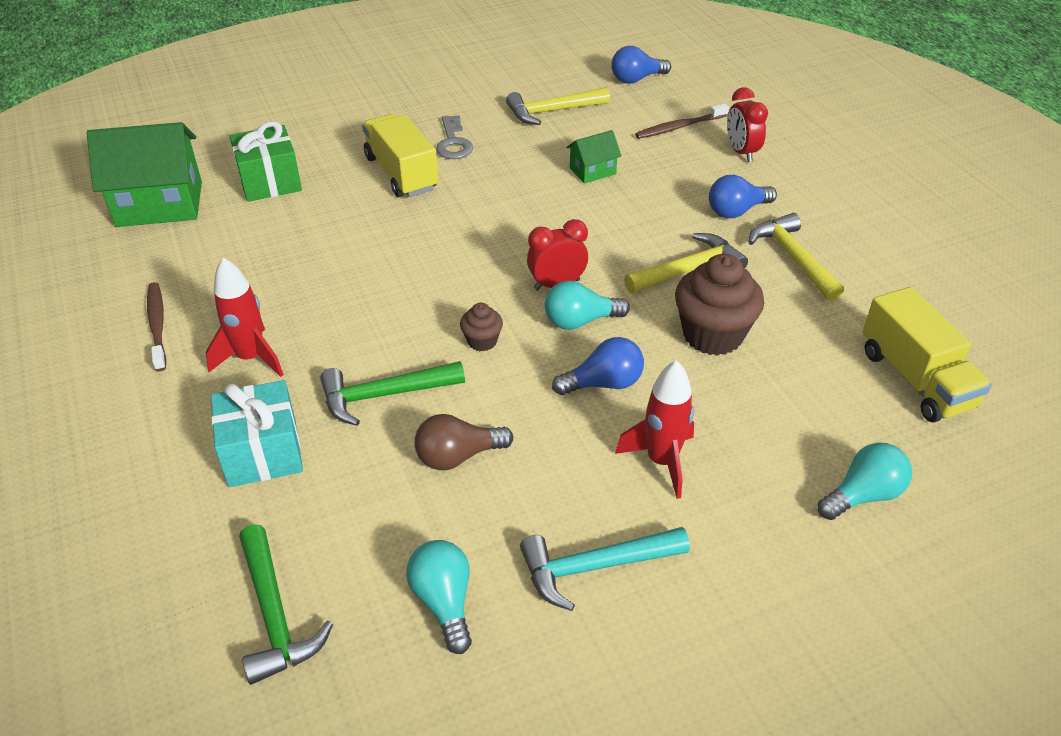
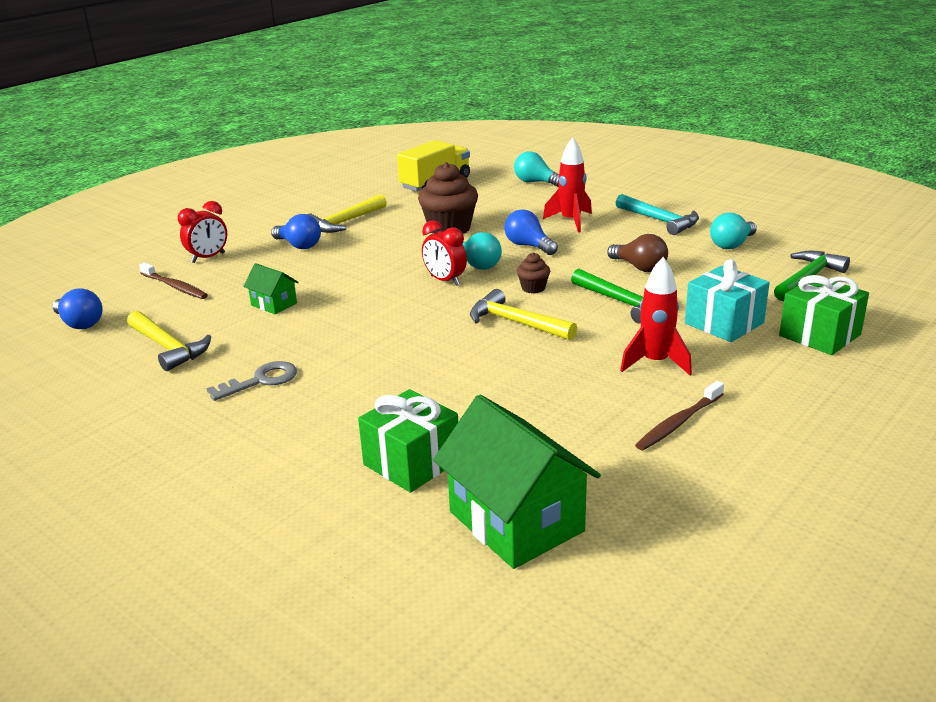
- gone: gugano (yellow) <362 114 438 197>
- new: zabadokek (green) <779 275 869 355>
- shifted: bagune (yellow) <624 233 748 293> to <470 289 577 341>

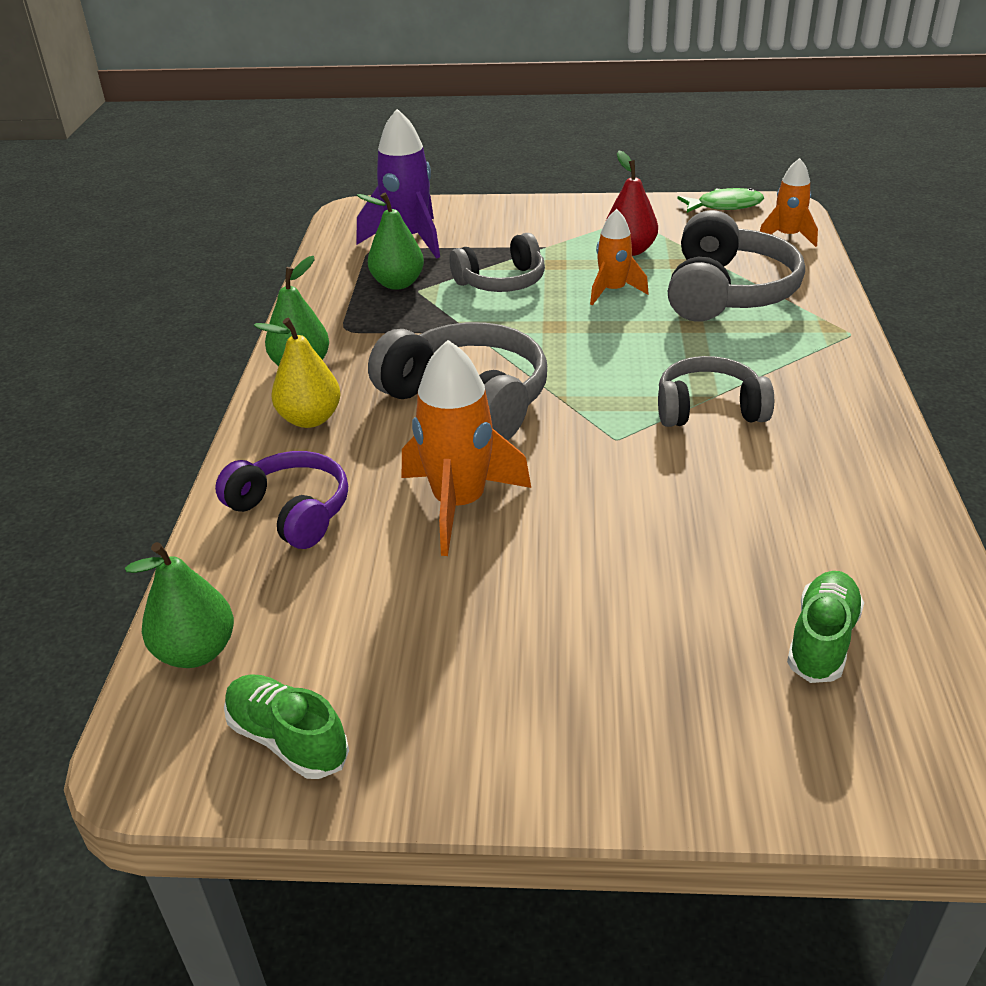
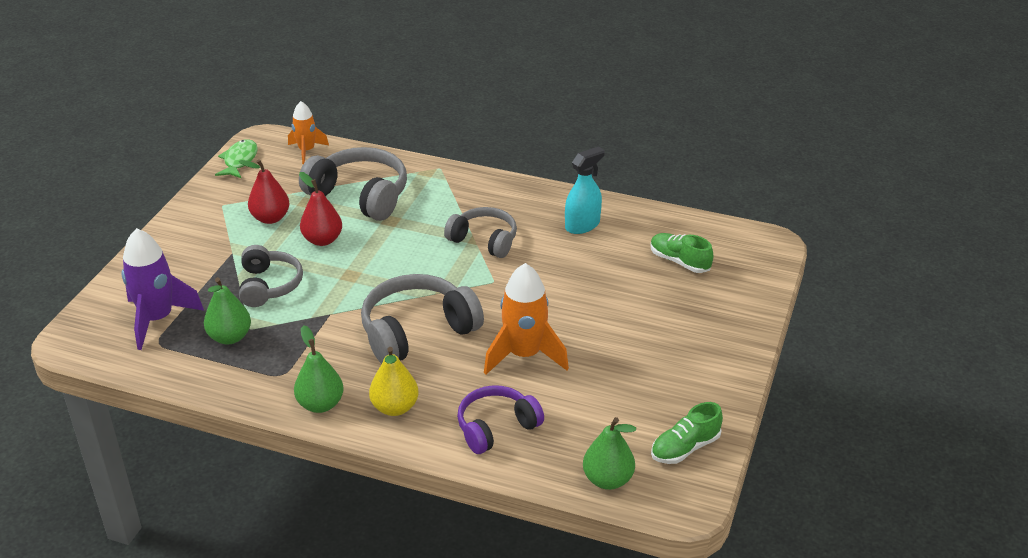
- new: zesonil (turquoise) <565 146 605 234>
- swapped: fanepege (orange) <590 209 649 305> to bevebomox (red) <299 172 342 246>
- rotated: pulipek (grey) <658 356 774 427> = <444 207 517 258> 105 degrees clockwise

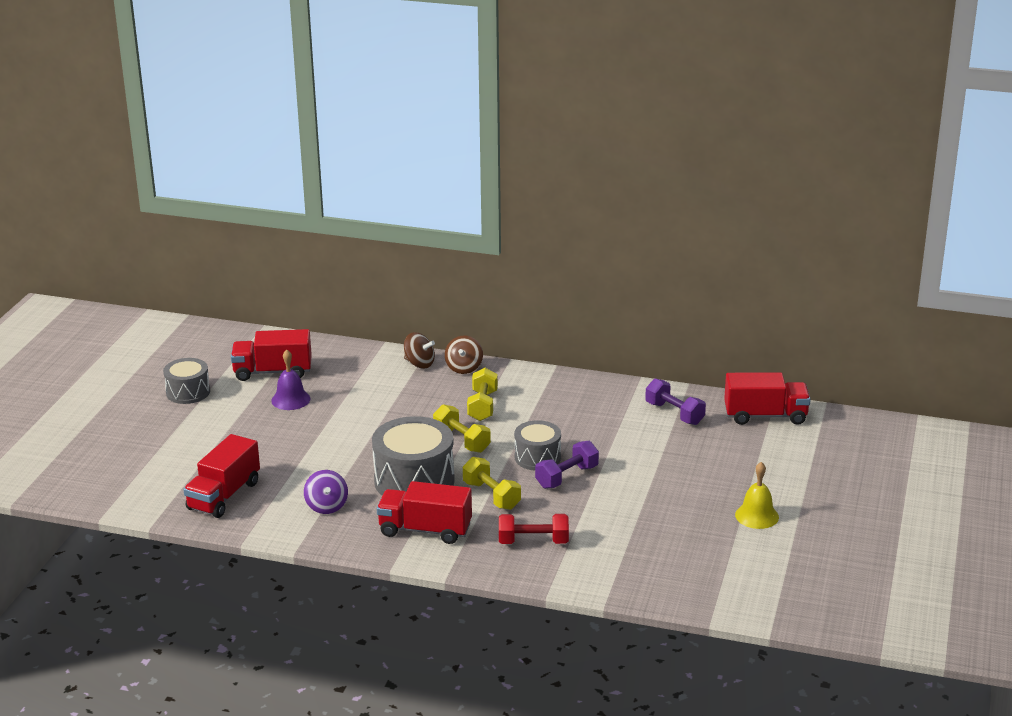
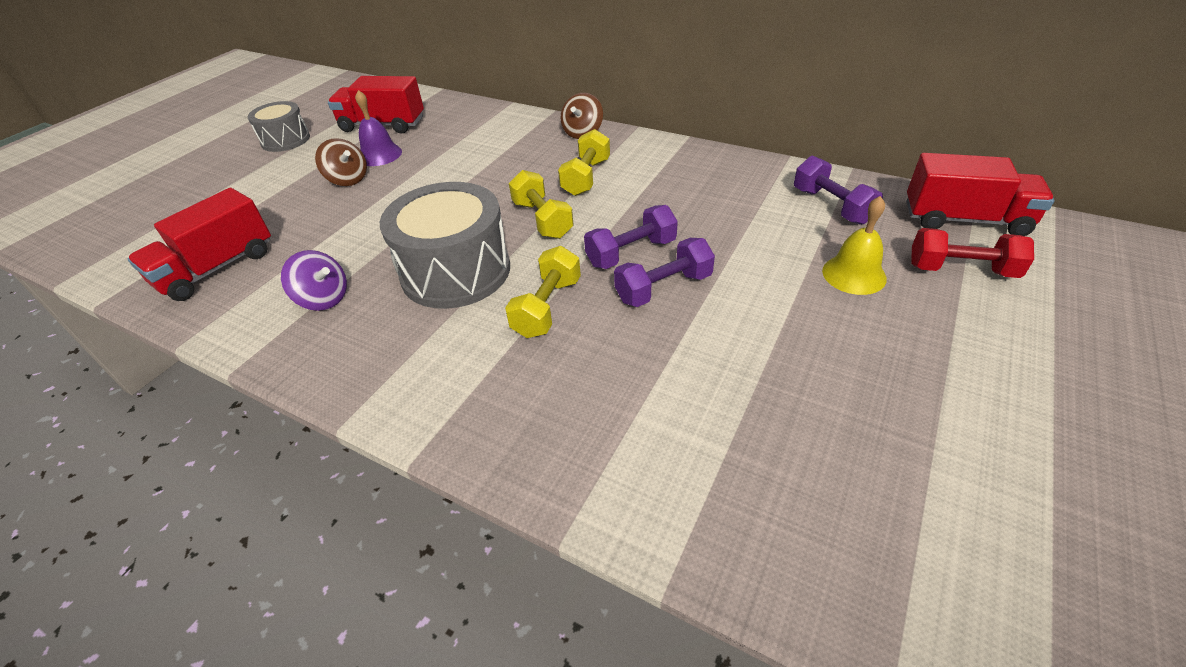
- gone: gugano (red) <377 481 472 544>
- shifted: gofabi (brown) <404 332 435 368> to <315 138 367 186>
- shifted: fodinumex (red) <499 514 569 544> to <911 228 1034 278>
- shifted: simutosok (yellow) <735 462 779 529> to <822 196 887 295>
- swapped: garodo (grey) <514 420 561 470> to fodinumex (purple) <584 205 678 269>
- rotated: gofabi (purple) <304 470 348 514> = <281 250 347 311> 60 degrees counterclockwise
- rotated: fodinumex (yellow) <463 457 521 510> = <505 246 581 338> 45 degrees clockwise

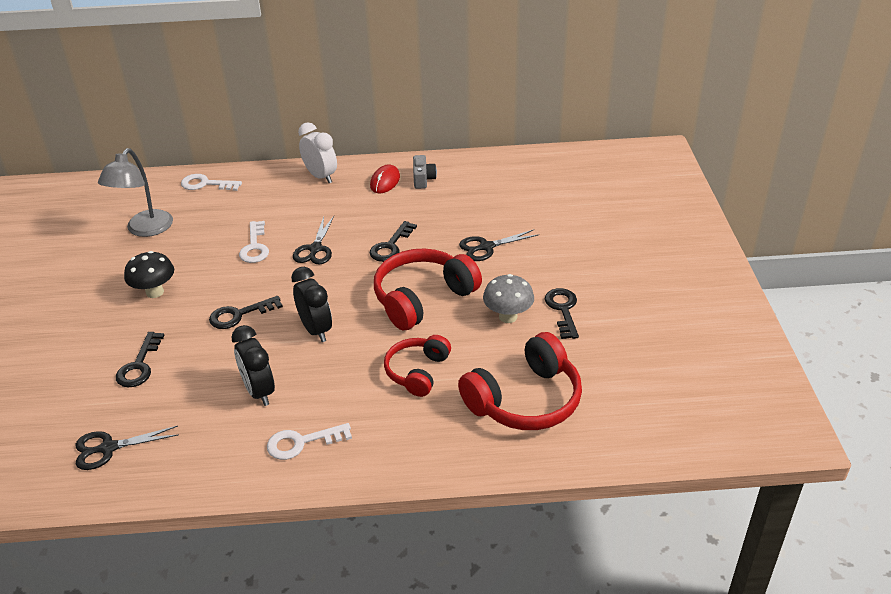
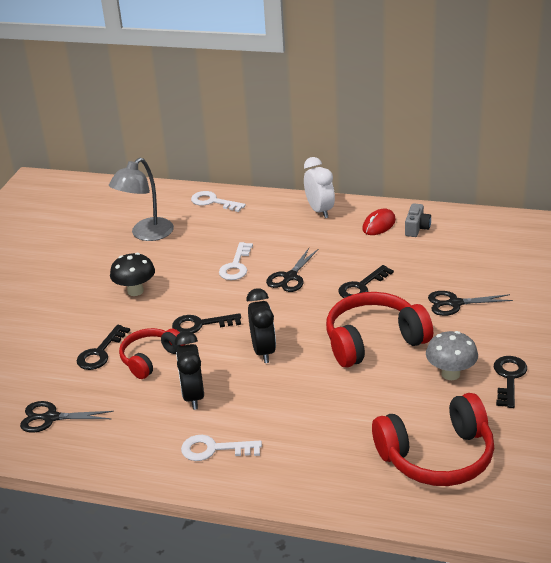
- shifted: pulipek (red) <384 335 451 397> to <119 328 186 379>

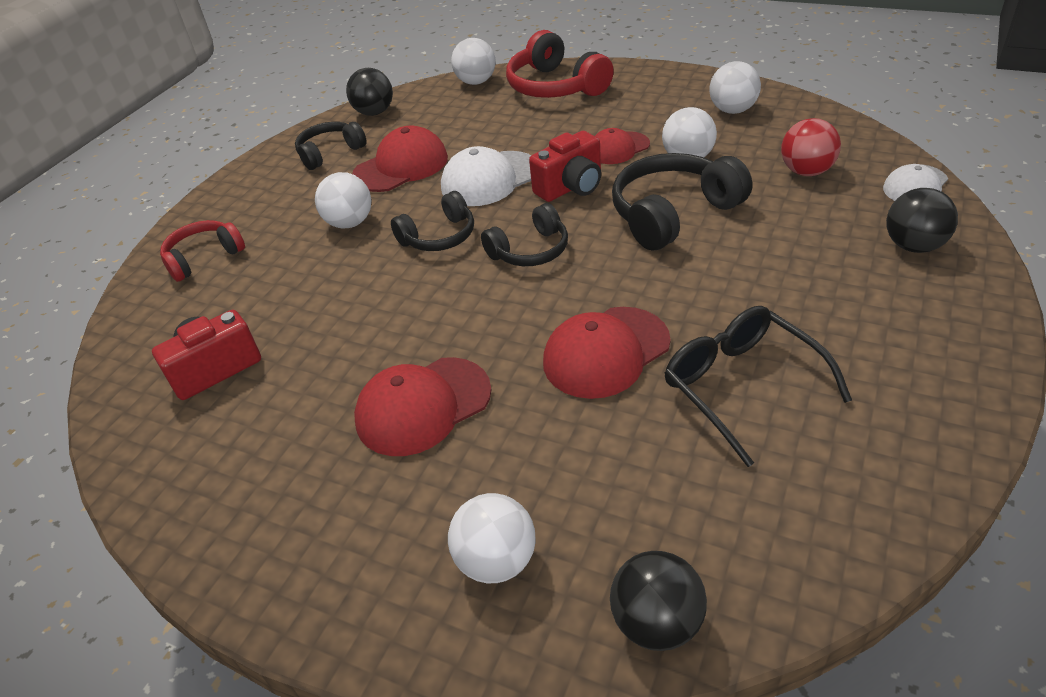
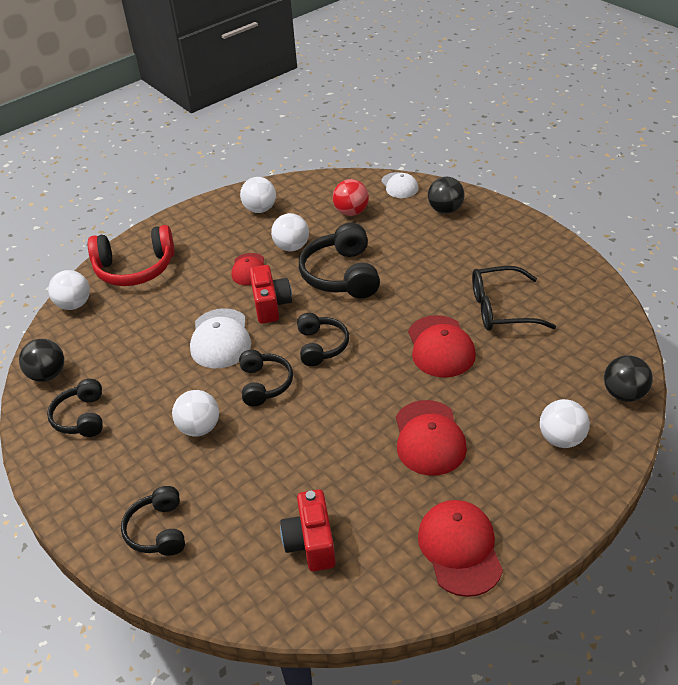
- shifted: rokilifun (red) <352 125 448 192> to <418 500 503 597>
- repainted: pulipek (red) <160 220 245 282> to pulipek (black) <121 486 185 556>

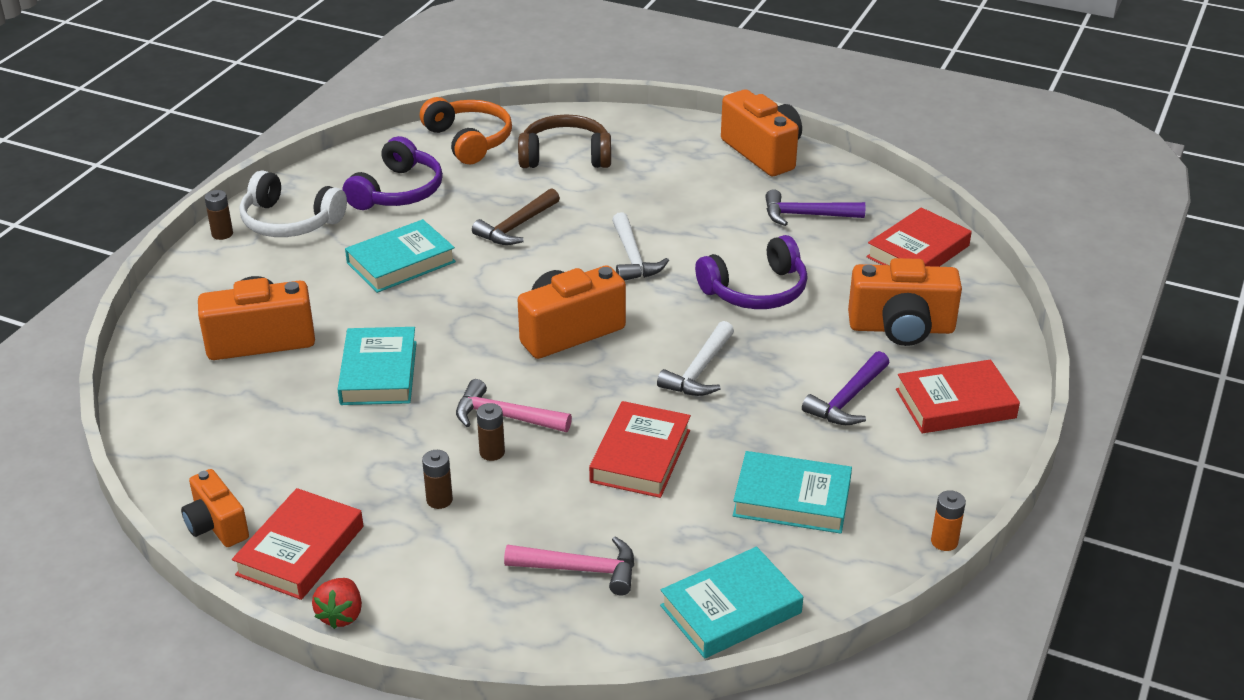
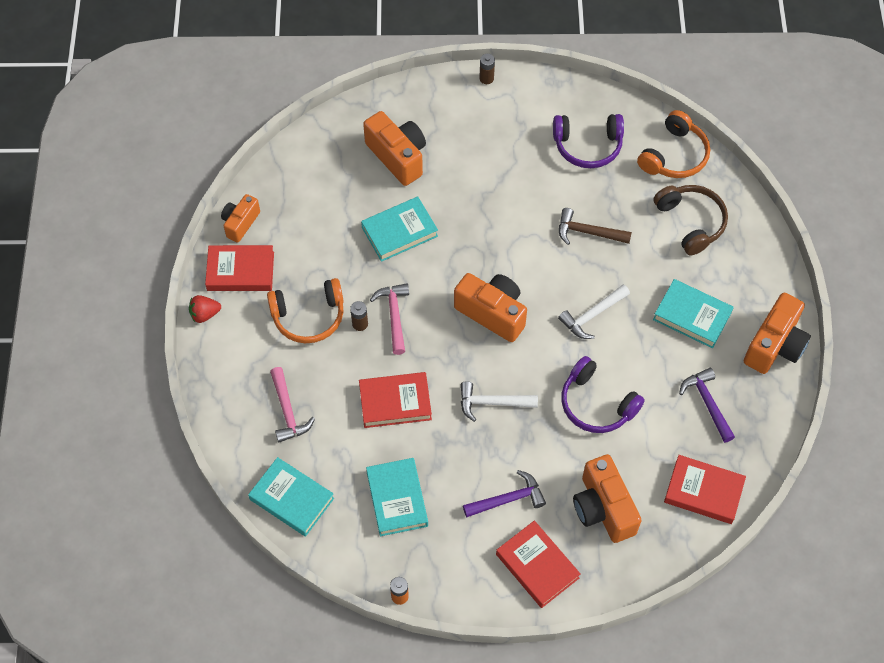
- gone: pulipek (white) <240 170 347 237>
- shifted: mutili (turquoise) <345 219 456 293> to <653 279 734 348>
- swapped: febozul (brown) <422 450 453 509> to pulipek (orange) <267 278 344 343>
- rotated: bagune (purple) <802 351 890 425> = <463 470 546 518> 150 degrees clockwise

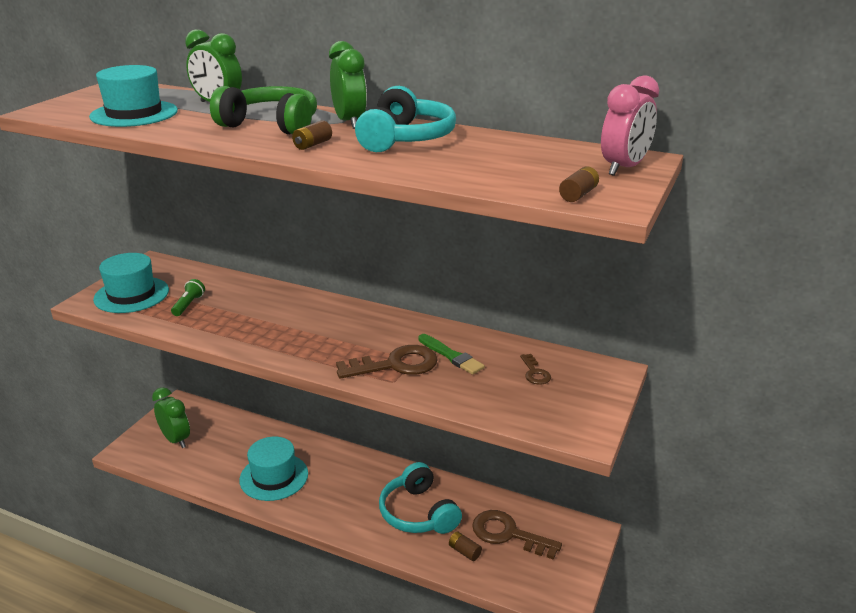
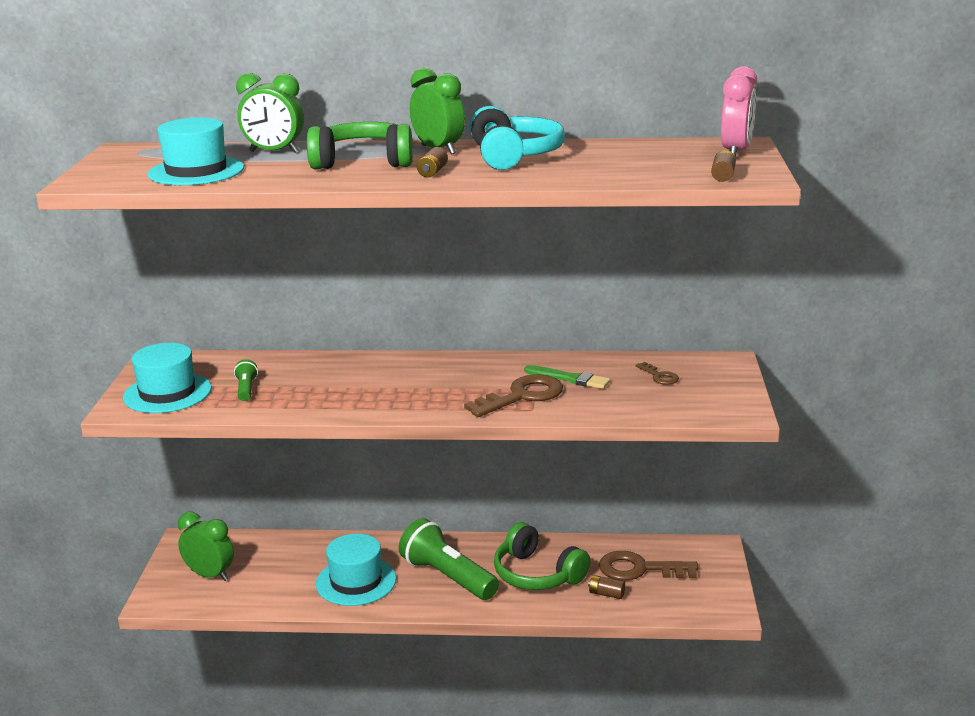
- new: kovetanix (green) <399 518 499 600>
- repainted: pulipek (turquoise) <379 462 462 534> to pulipek (green) <494 522 590 590>

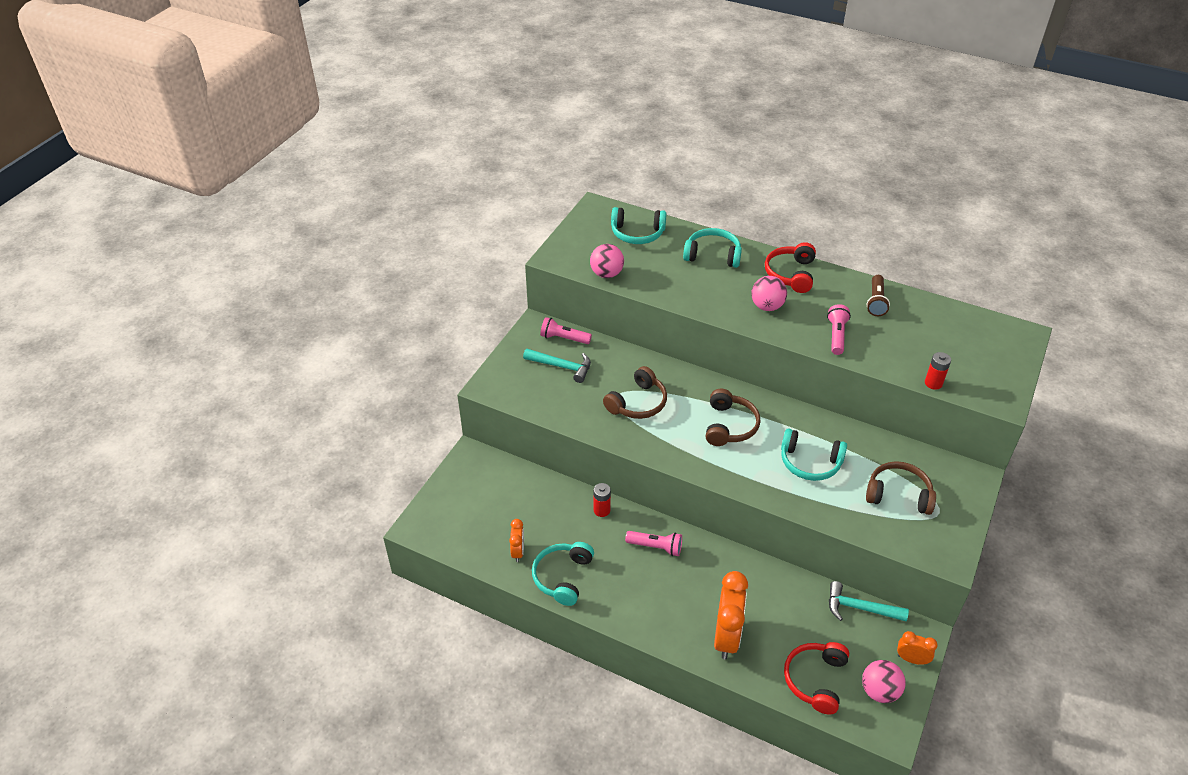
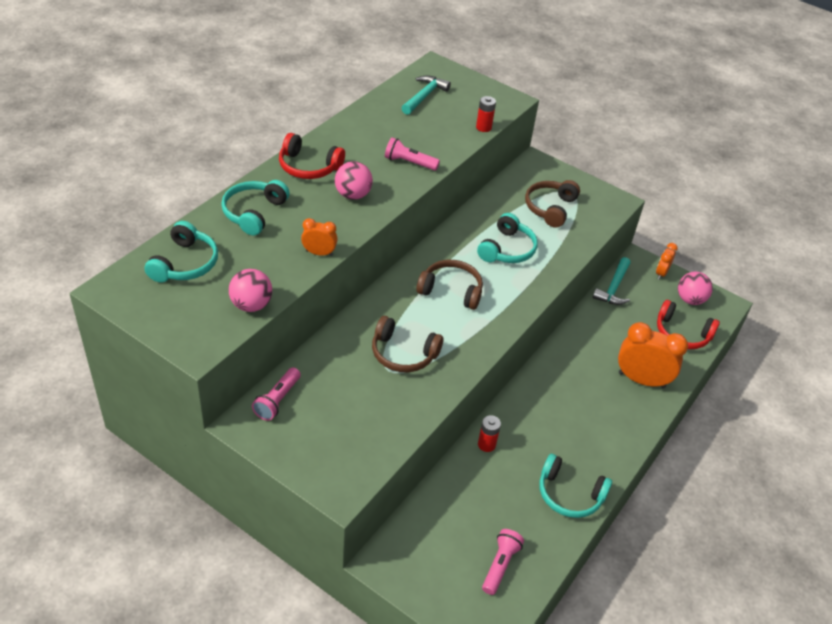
- gone: kovetanix (brown) <867 275 890 316>
- shifted: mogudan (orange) <509 519 524 562> to <301 218 338 256>
- shifted: bagune (turquoise) <523 349 591 383> to <402 75 451 115>
- shifted: kovetanix (pink) <625 531 682 556> to <482 529 524 595>
- rotated: pulipek (brown) <603 366 667 419> = <372 316 443 372> 150 degrees clockwise

